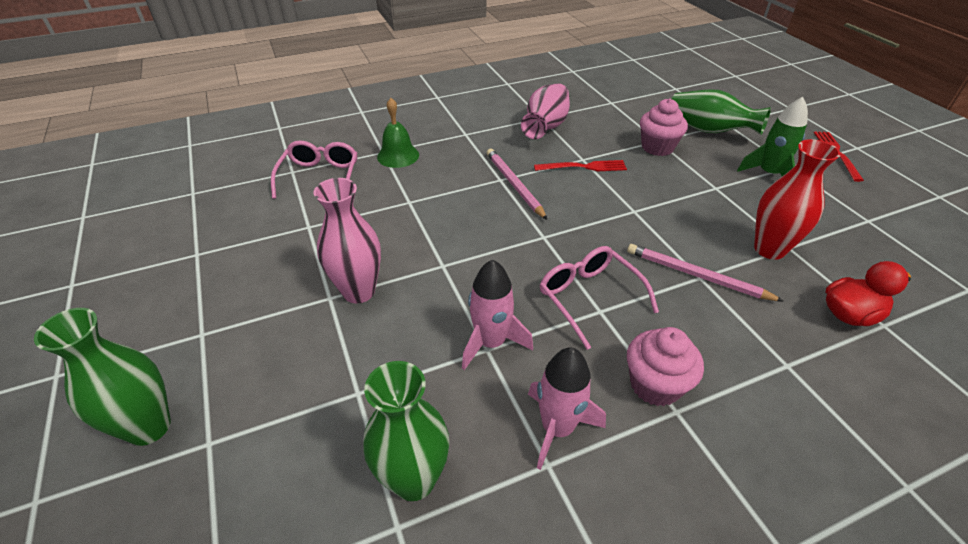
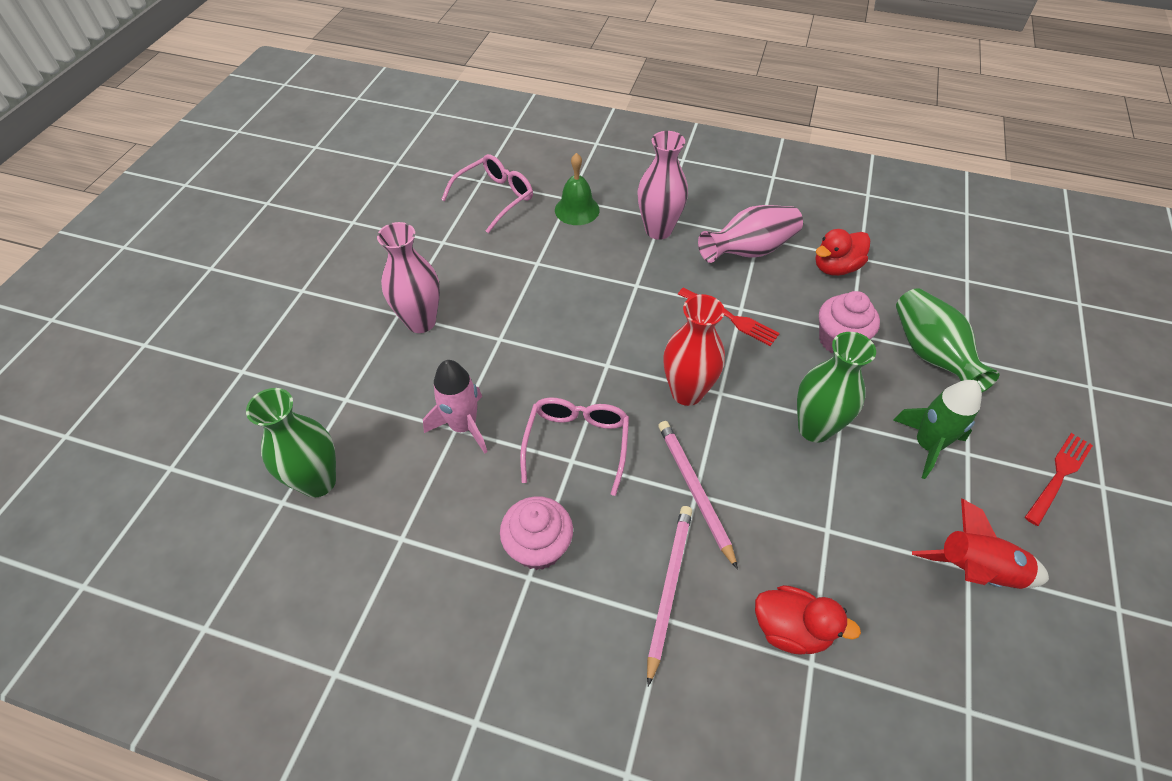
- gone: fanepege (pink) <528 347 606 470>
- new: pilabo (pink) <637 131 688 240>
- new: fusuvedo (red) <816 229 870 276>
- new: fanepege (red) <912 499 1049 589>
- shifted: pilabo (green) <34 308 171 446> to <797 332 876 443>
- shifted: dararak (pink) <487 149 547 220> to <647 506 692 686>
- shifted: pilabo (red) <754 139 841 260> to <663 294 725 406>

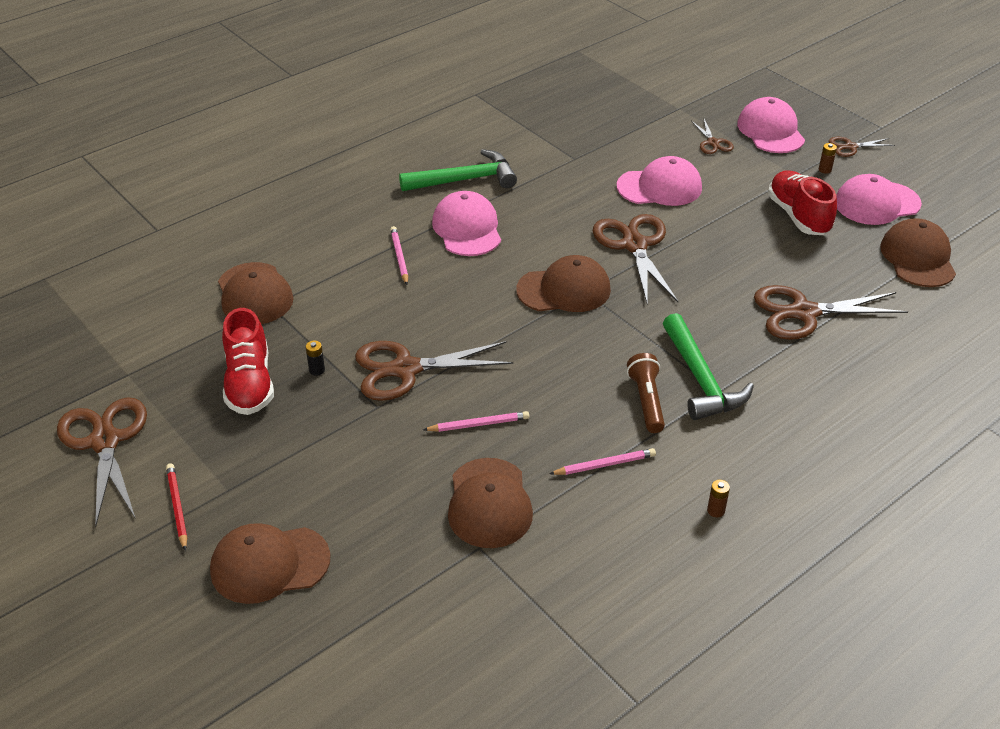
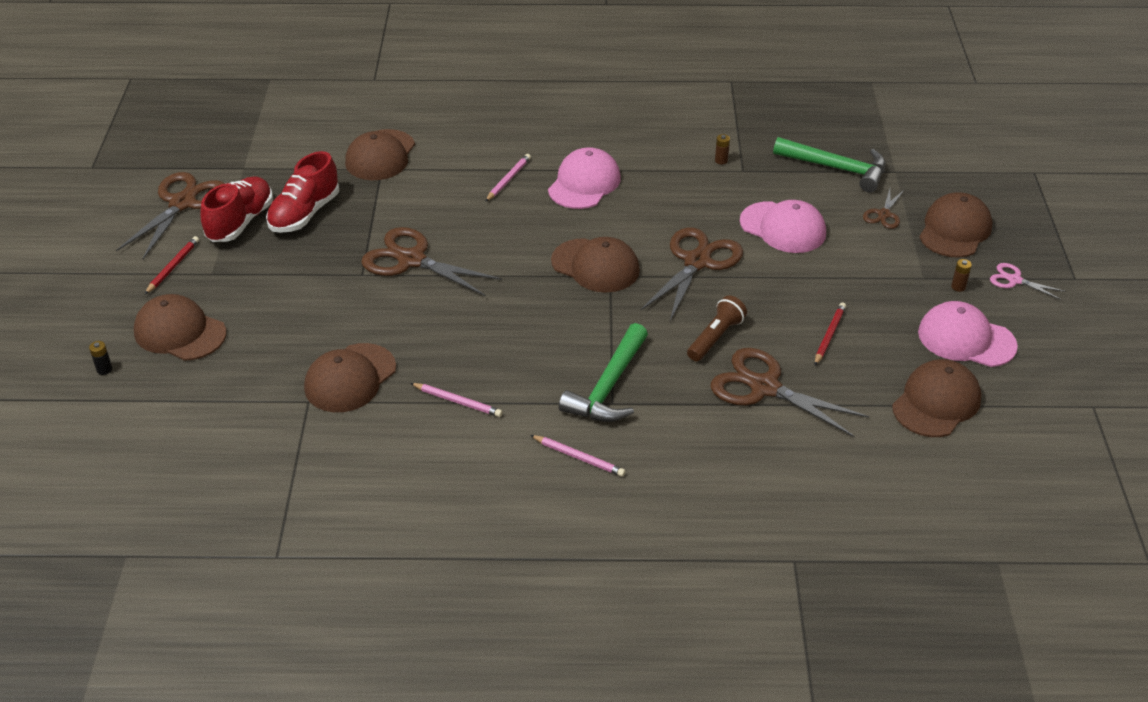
- new: dararak (red) <815 302 846 365>
- shifted: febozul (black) <306 341 325 376> to <89 341 112 375>
- shifted: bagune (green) <399 149 517 191> to <773 137 886 192>
- shifted: dararak (pink) <423 411 529 432> to <530 435 625 477>
- shifted: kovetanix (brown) <627 353 665 433> to <687 295 747 361>
- shifted: febozul (brown) <707 480 730 517> to <715 134 730 165>
- shifted: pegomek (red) <768 170 837 235> to <200 176 273 242>
- repainted: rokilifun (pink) <737 97 805 153> to rokilifun (brown) <919 192 992 258>
- repainted: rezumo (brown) <829 137 895 157> to rezumo (pink) <990 263 1066 300>

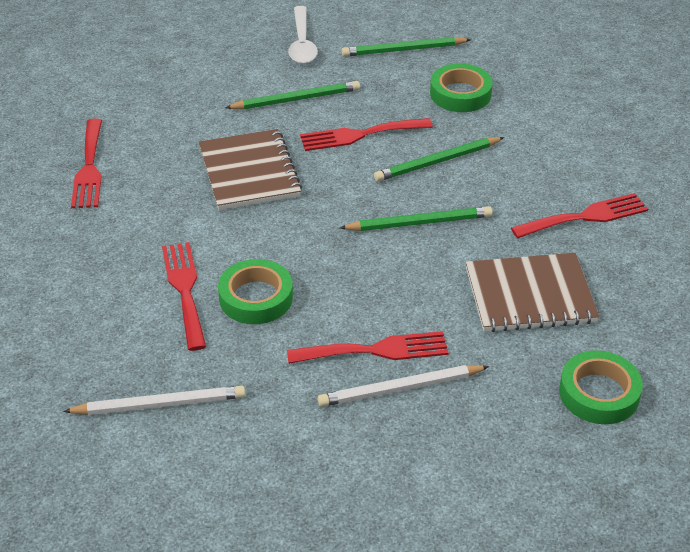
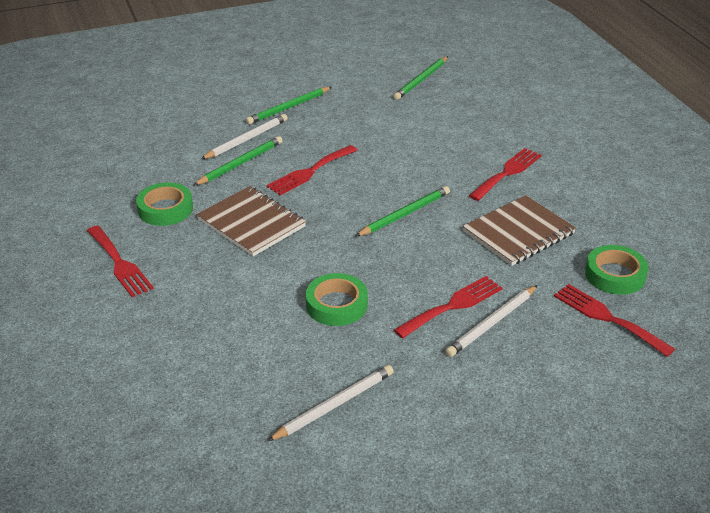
- gone: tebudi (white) <288 6 318 64>
- new: dararak (white) <201 114 288 159>
- shifted: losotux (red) <162 242 206 351> to <554 284 675 357>
- shifted: dararak (green) <374 137 504 181> to <393 56 448 100>
- shifted: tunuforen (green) <430 64 493 112> to <136 182 193 226>

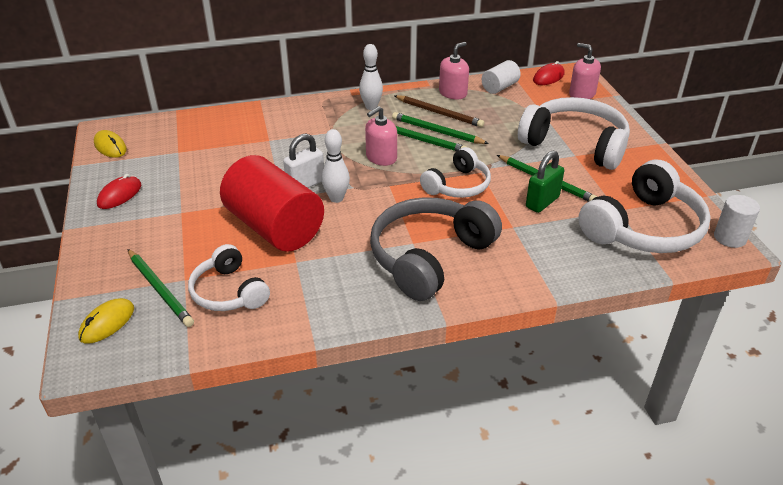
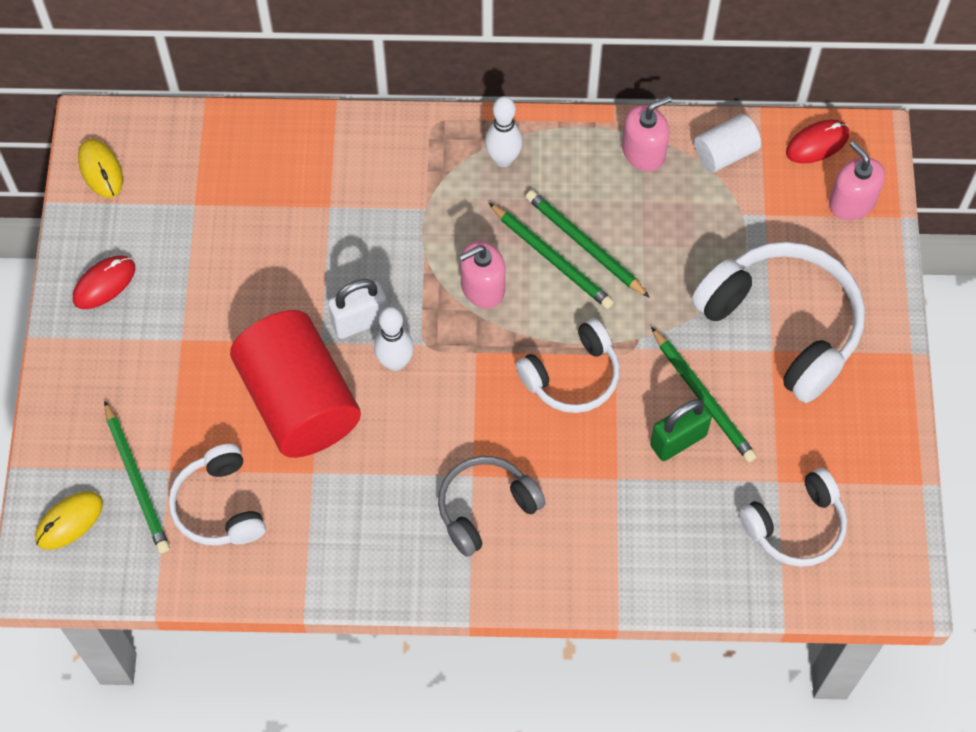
- gone: dararak (brown) <394 95 484 127>
- gone: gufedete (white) <714 195 760 248>
- scaled: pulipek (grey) <370 197 502 301> = <438 456 546 557> x0.60
- scaled: pulipek (white) <578 160 711 253> = <739 468 847 567> x0.60

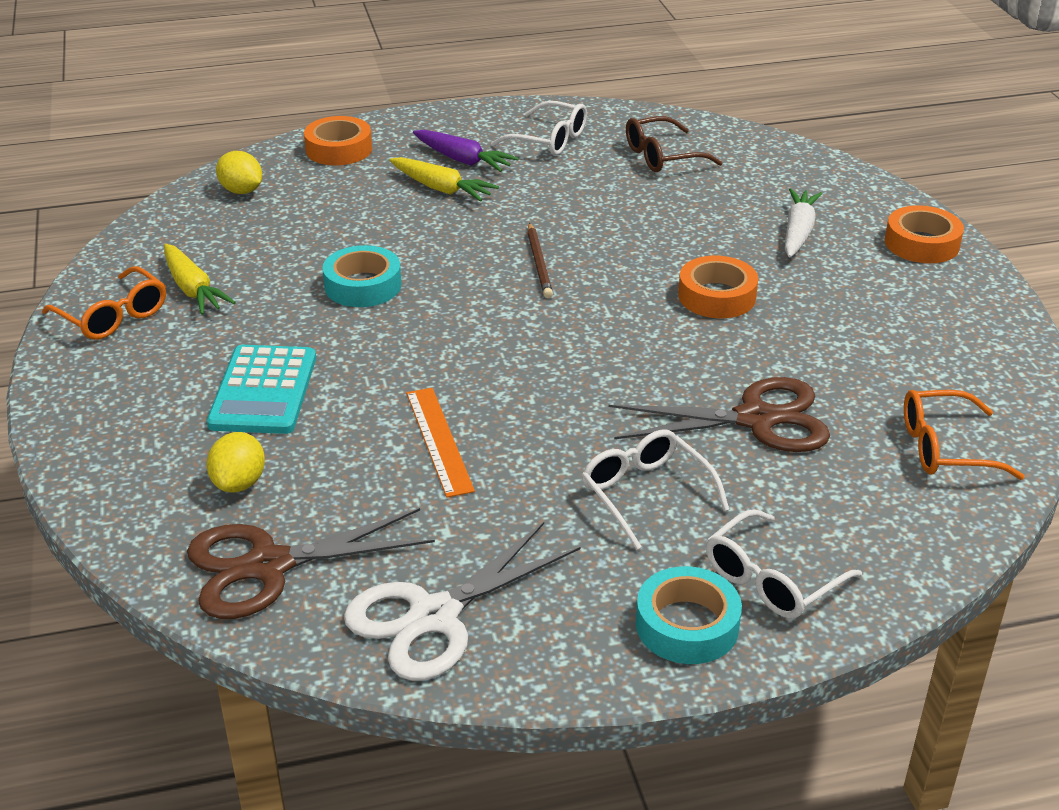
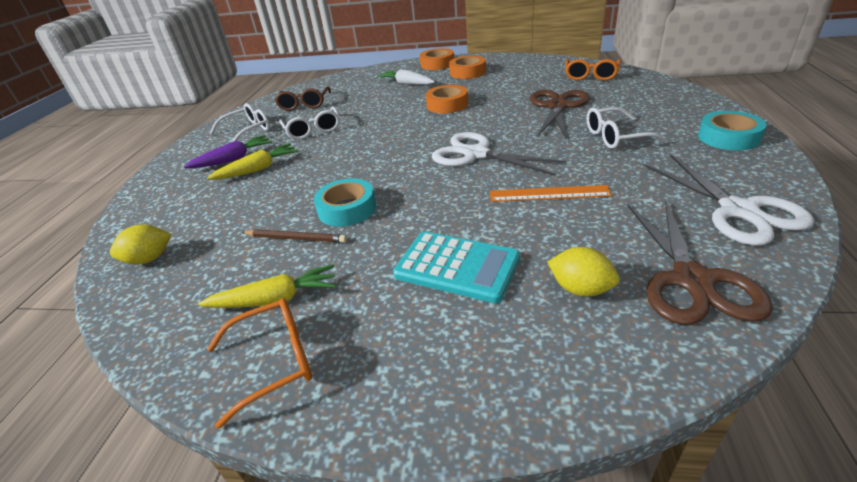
- new: rezumo (white) <432 132 567 175>
- shifted: tunuforen (orange) <304 116 372 165> to <449 56 486 79>
- shifted: dararak (brown) <527 223 553 298> to <242 229 347 243>
- shifted: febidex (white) <706 509 862 619> to <279 107 340 140>

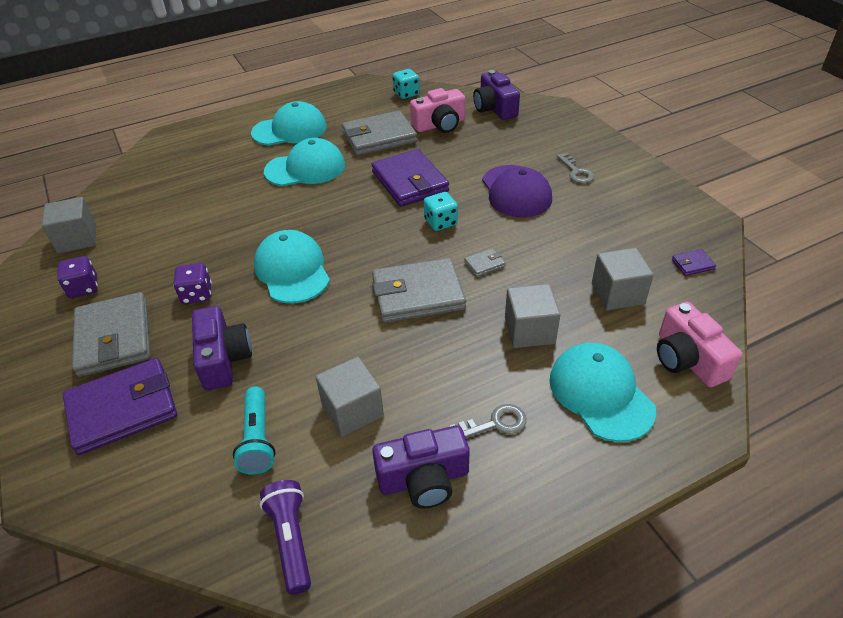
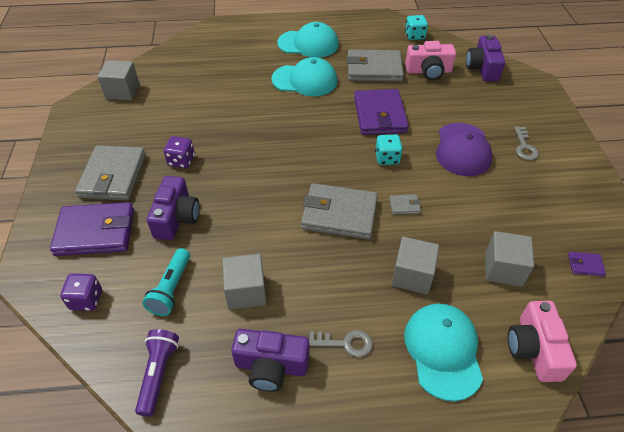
- gone: rokilifun (turquoise) <254 230 330 303>
- shifted: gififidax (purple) <57 256 98 298> to <60 273 102 311>

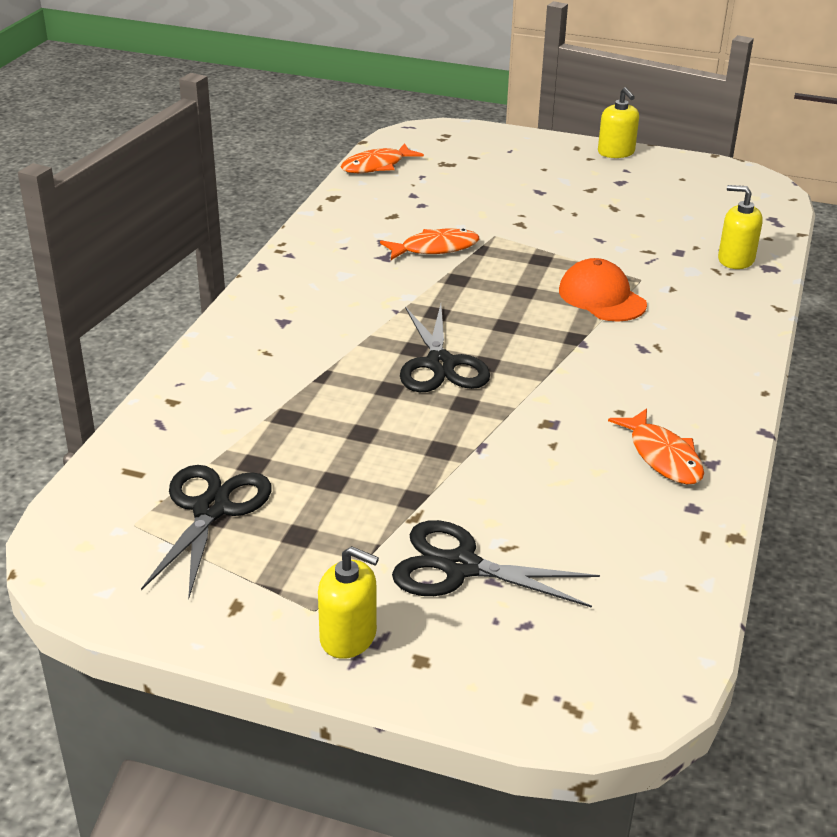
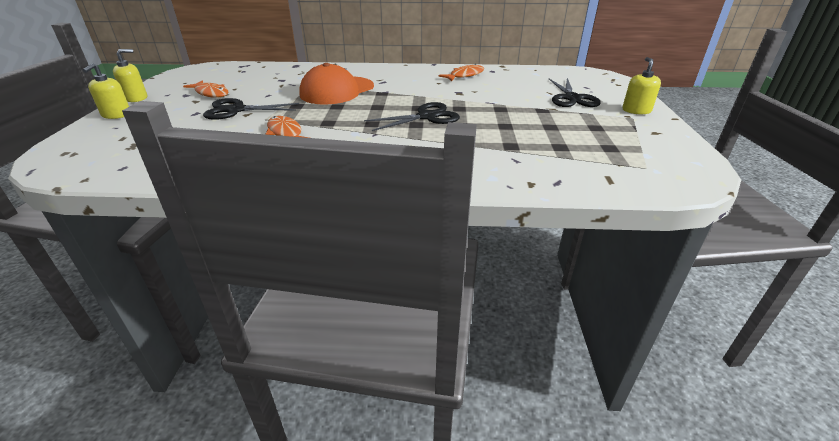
- shifted: rezumo (black) <141 465 272 599> to <203 98 299 120>
- shifted: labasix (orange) <341 143 424 173> to <183 81 228 98>
- shifted: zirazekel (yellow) <718 185 763 269> to <83 63 129 119>
- scaled: rokilifun (orange) <559 258 647 322> = <300 63 374 105> x1.51

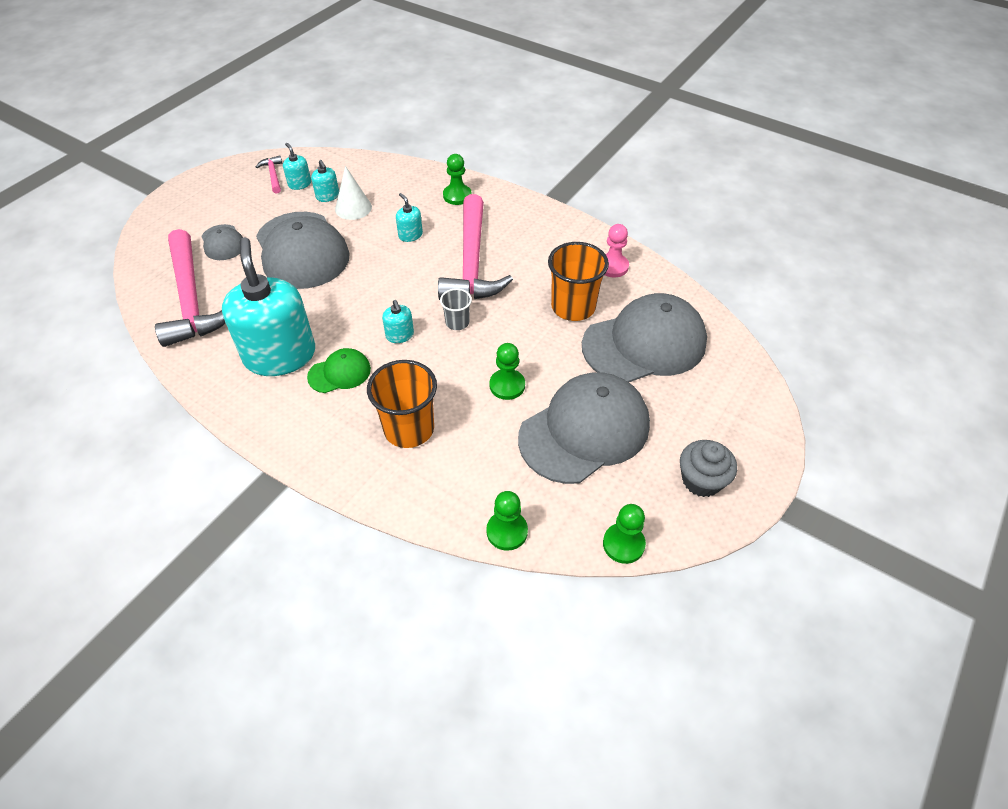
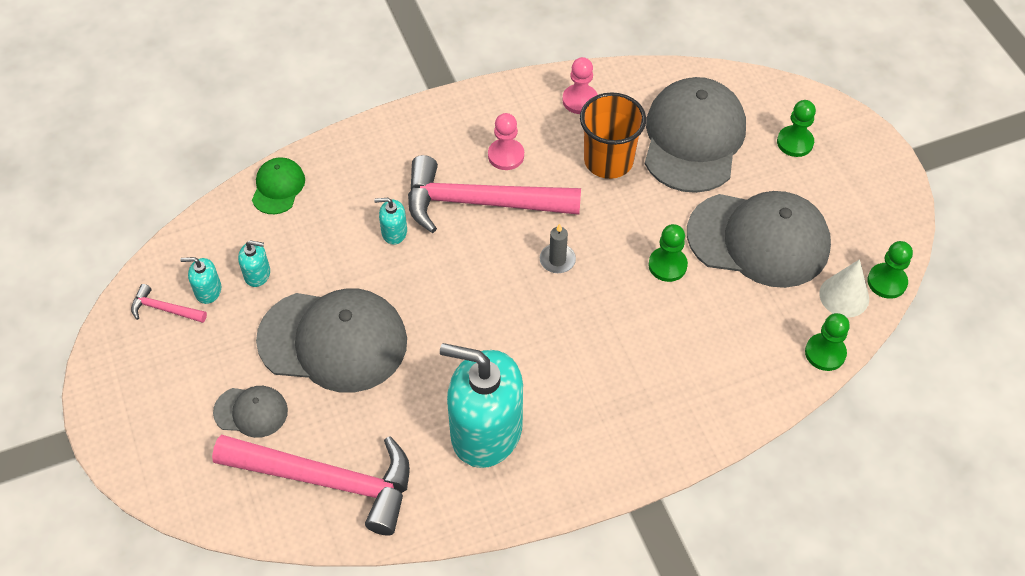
- gone: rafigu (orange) <367 360 437 448>
- gone: zirazekel (turquoise) <382 300 414 343>
- gone: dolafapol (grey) <680 440 737 497>
- new: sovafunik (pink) <488 113 524 170>
- shifted: rokilifun (green) <307 348 371 393> to <252 157 305 214>
- shifted: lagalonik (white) <335 166 372 220> to <819 259 869 317>
- shifted: sovafunik (green) <443 154 471 205> to <777 100 816 157>
- swapped: rafigu (grey) <440 288 472 330> to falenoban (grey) <540 224 576 273>
- rotated: bagune (pink) <438 194 513 300> = <408 155 581 233> 150 degrees clockwise
- rotated: rokilifun (grey) <518 372 650 484> = <687 191 831 288> 105 degrees clockwise

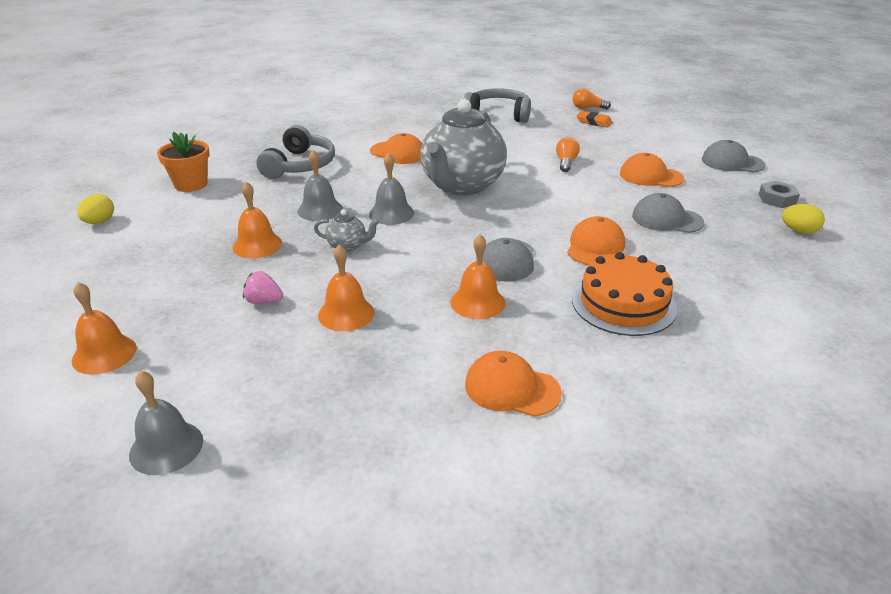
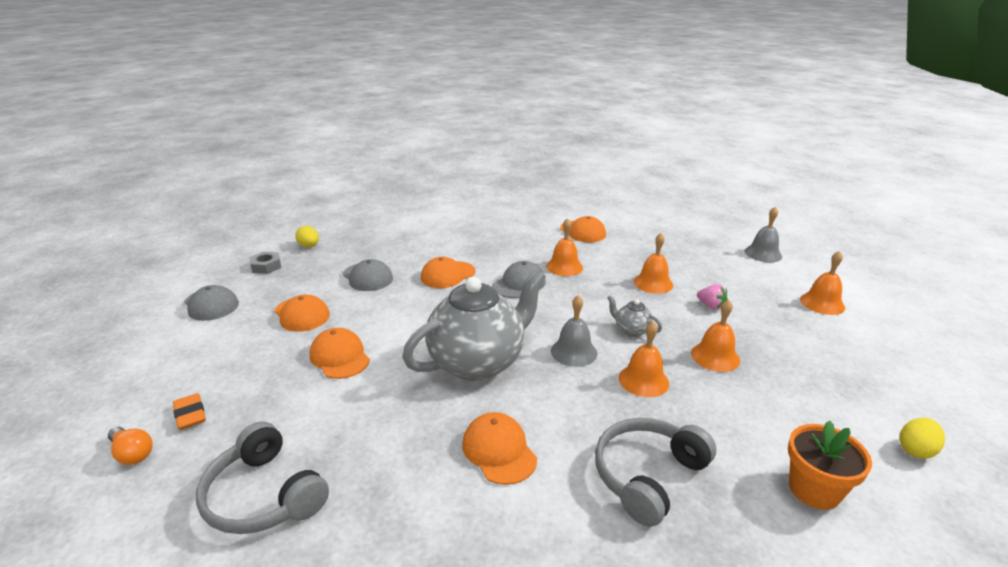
- gone: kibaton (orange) <572 252 677 336>
- swapped: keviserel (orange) <556 137 580 172> to rokilifun (orange) <309 328 370 379>
- repainted: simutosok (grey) <298 150 343 221> to simutosok (orange) <619 321 669 397>

